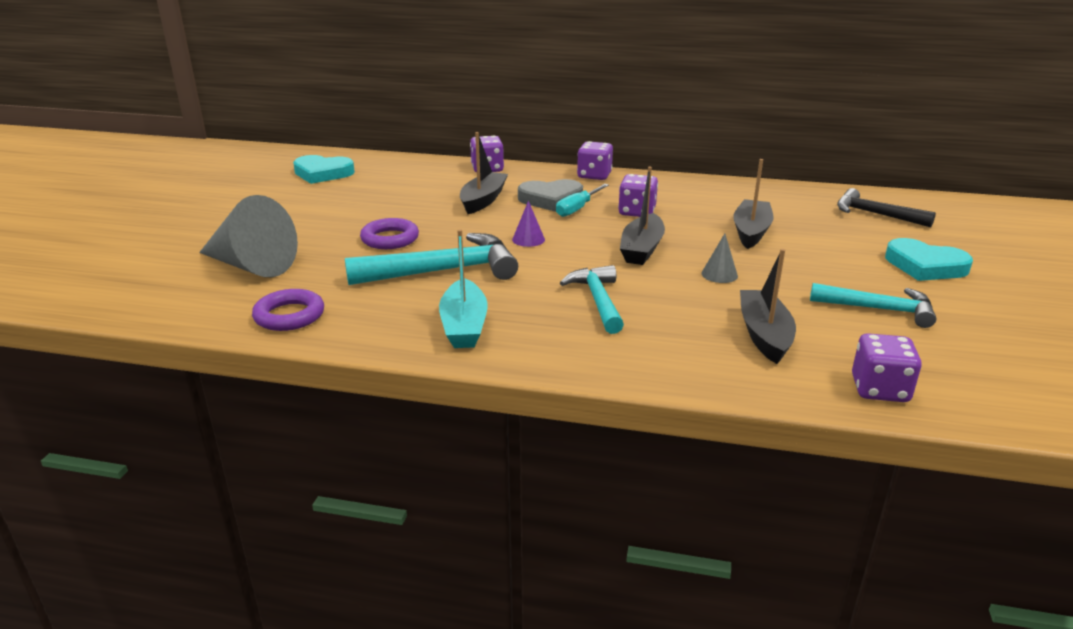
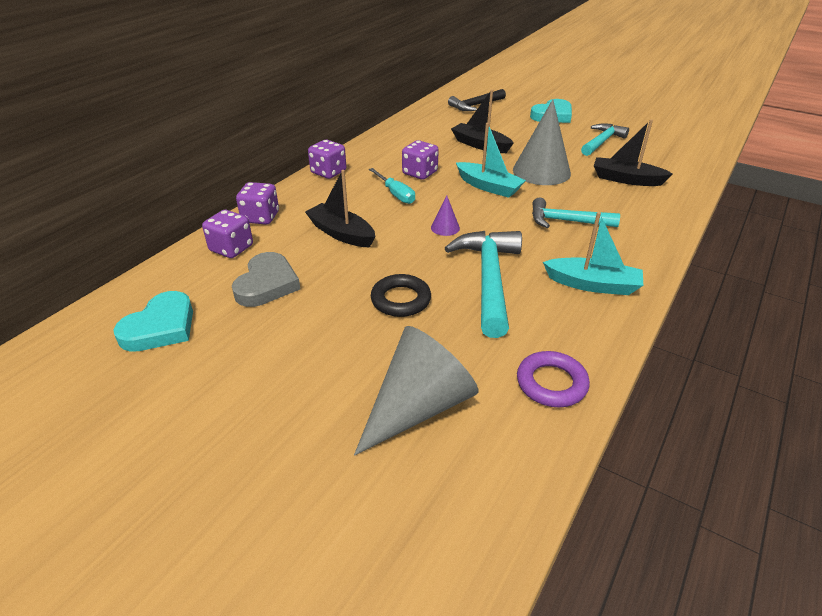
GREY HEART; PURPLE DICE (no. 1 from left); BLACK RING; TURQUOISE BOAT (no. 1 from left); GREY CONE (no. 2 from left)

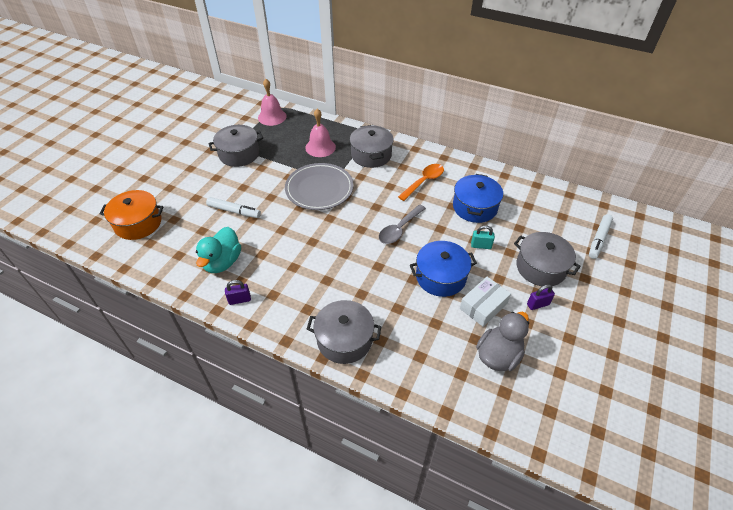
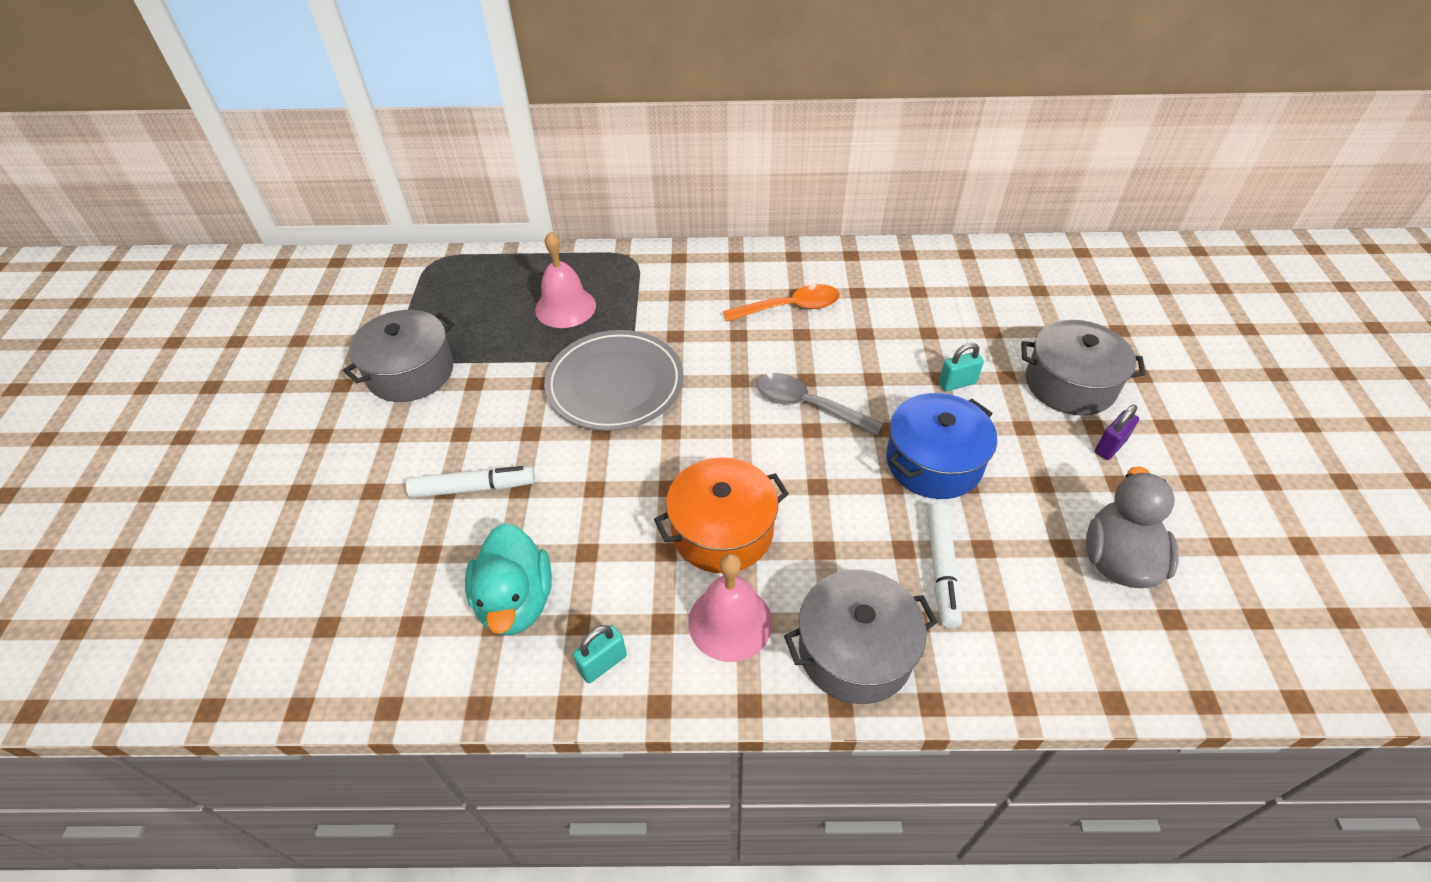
GREY POT (no. 3 from left in the first image); BLUE POT (no. 2 from left in the first image); WHITE BOX; ORANGE POT; PINK BELL (no. 2 from left); WHITE MARKER (no. 2 from left); TURQUOISE PADLOCK (no. 1 from left); GREY SPOON; ORANGE SPOON

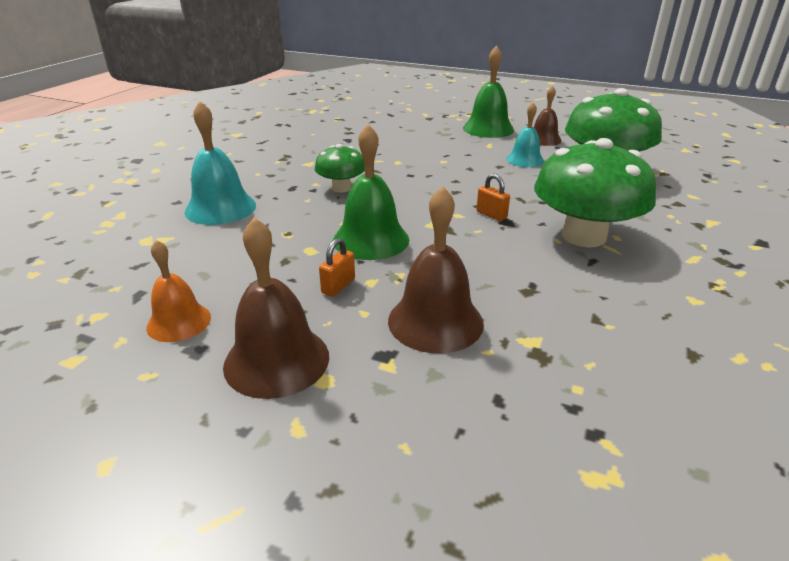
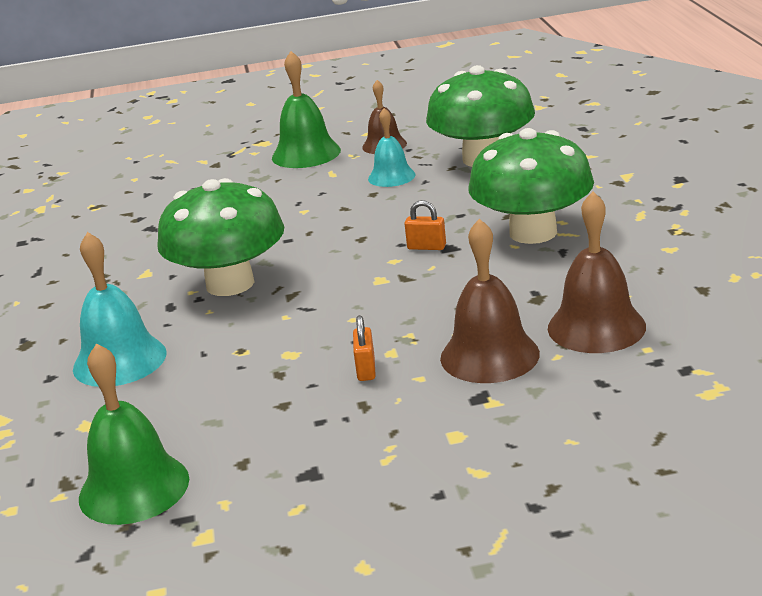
ORANGE BELL; BROWN BELL (no. 3 from left); GREEN BELL (no. 1 from left); GREEN MUSHROOM (no. 1 from left)

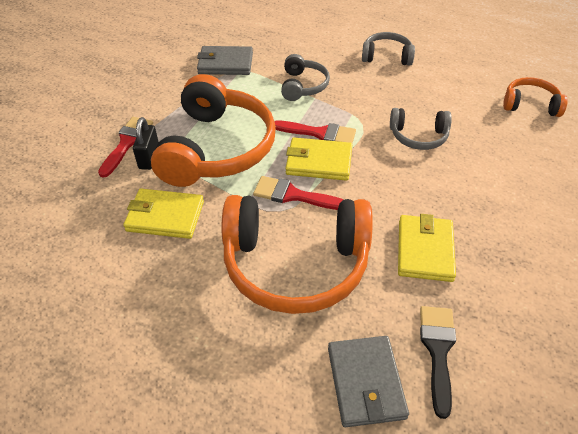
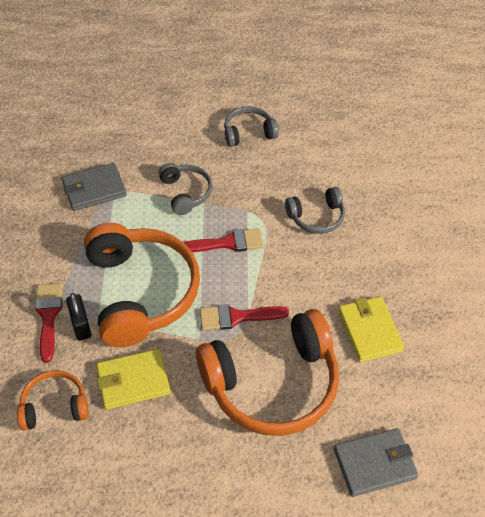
YELLOW WALLET (no. 2 from left in the first image); BLACK BRUSH; ORANGE HEADPHONES (no. 1 from left); GREY WALLET (no. 2 from left)

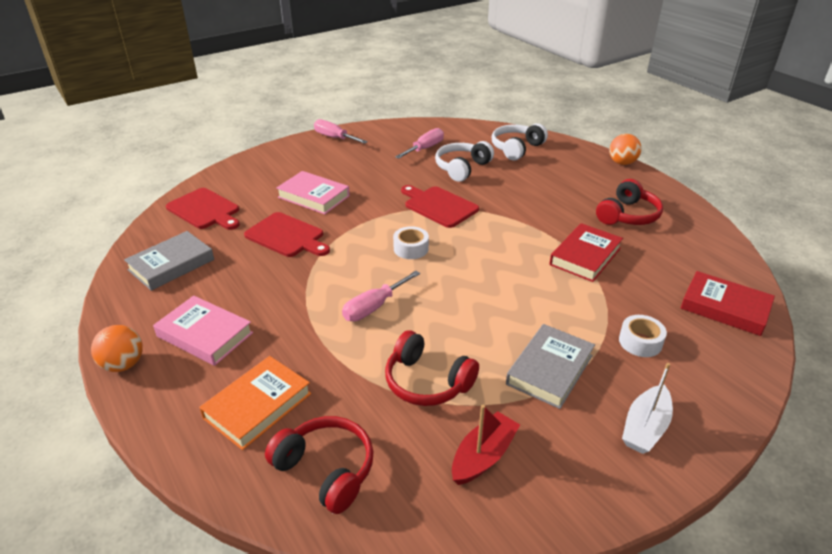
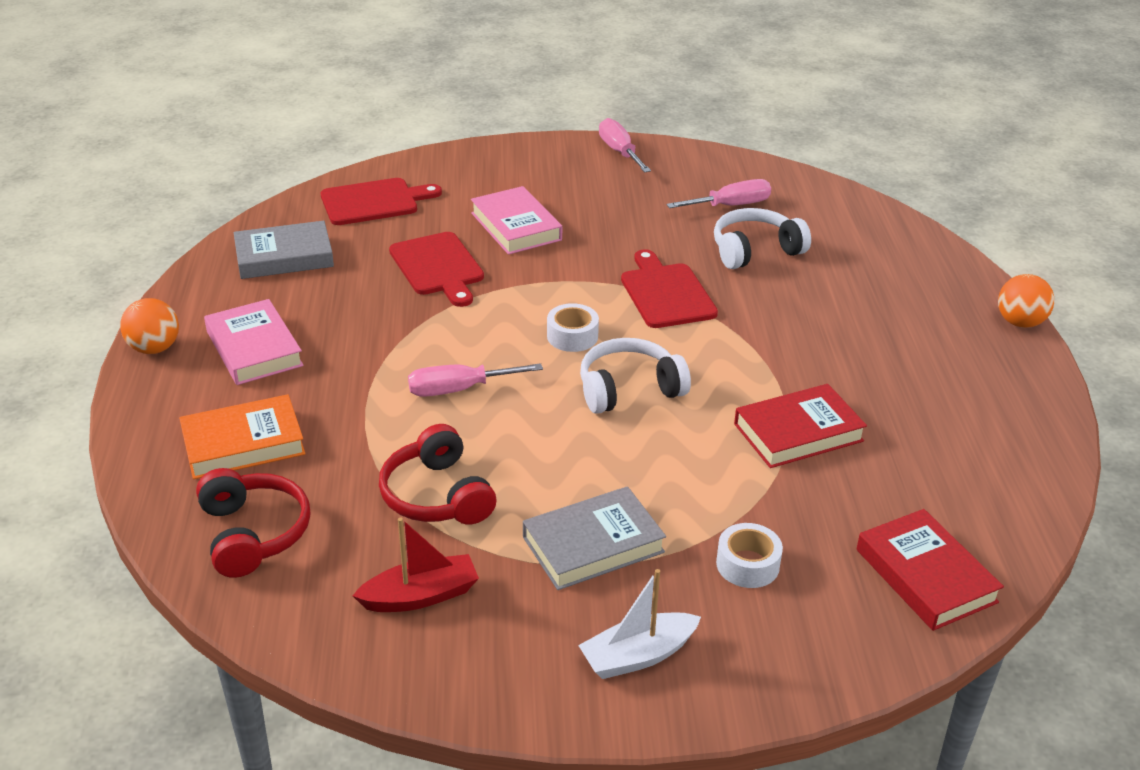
RED HEADPHONES (no. 3 from left in the first image); WHITE HEADPHONES (no. 1 from left); RED CUTTING BOARD (no. 1 from left)

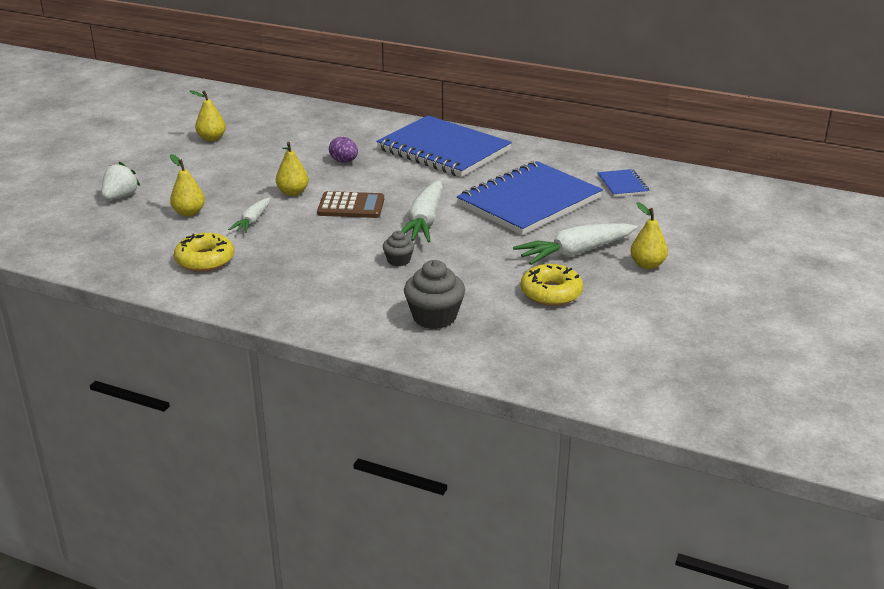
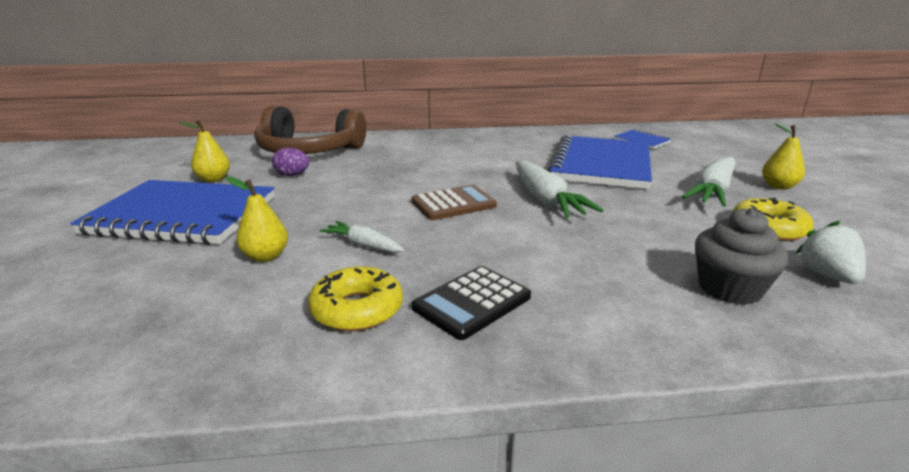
YELLOW PEAR (no. 3 from left in the first image); GREY CUPCAKE (no. 1 from left in the first image); BROWN HEADPHONES; BLACK CALCULATOR; WHITE STRAWBERRY; PURPLE EGG; BLUE NOTEBOOK (no. 1 from left); WHITE CARROT (no. 1 from left)

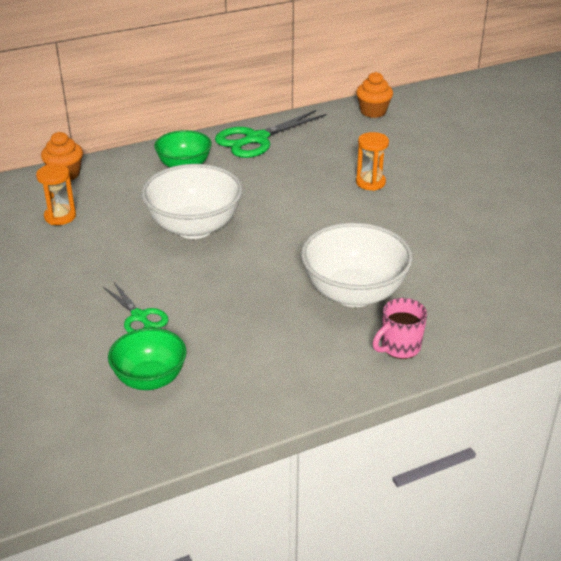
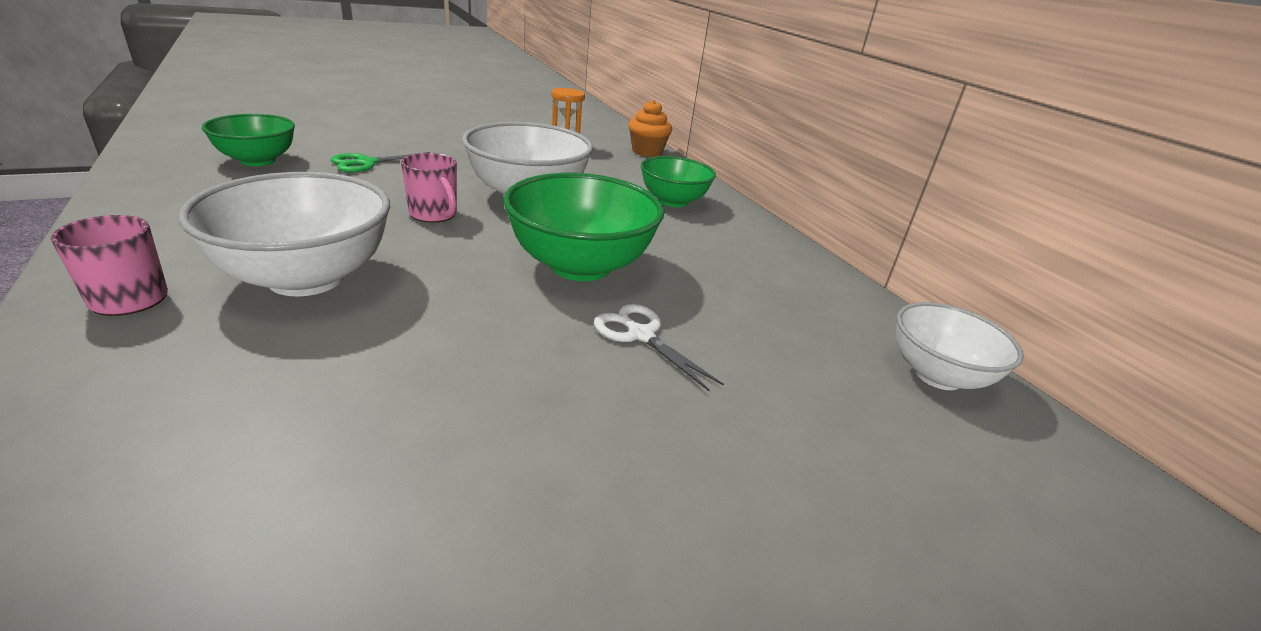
GREEN SCISSORS (no. 2 from left in the first image); PINK MUG (no. 2 from left); GREEN BOWL (no. 2 from left); WHITE BOWL (no. 3 from left); WHITE SCISSORS

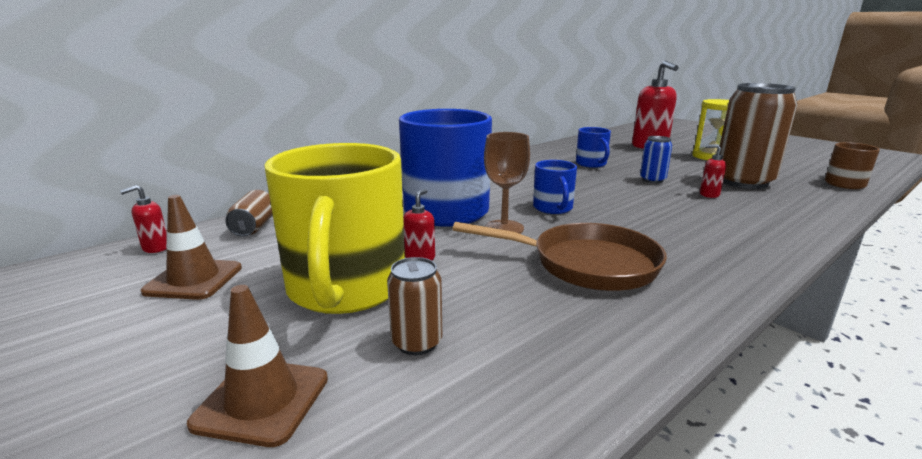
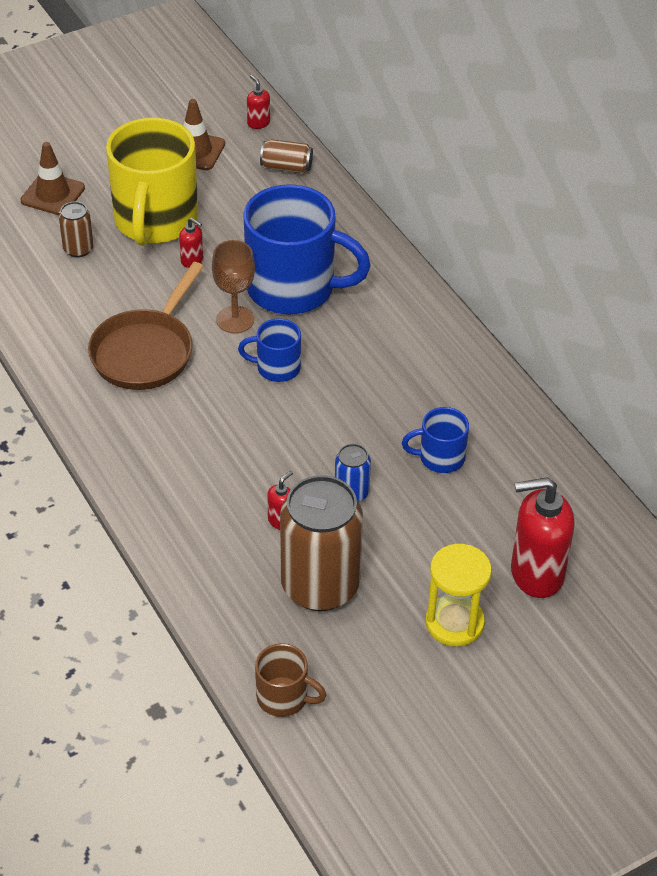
YELLOW MUG

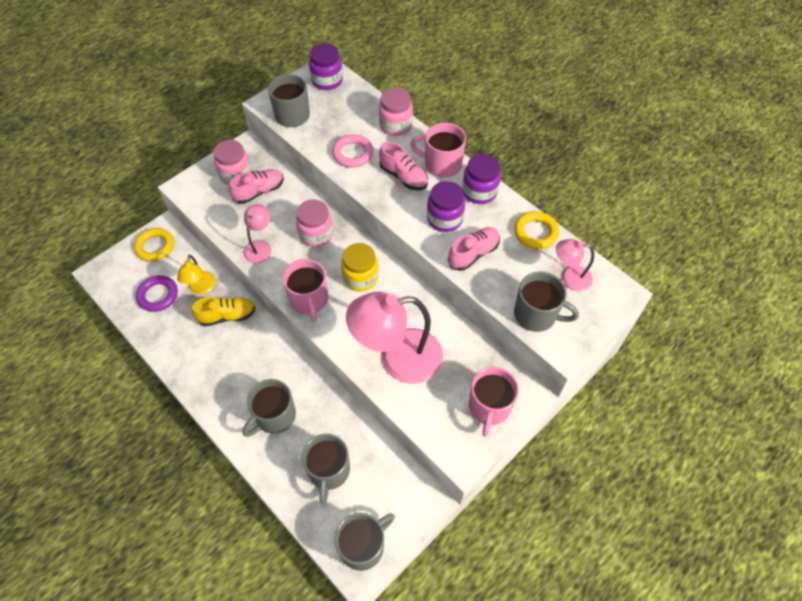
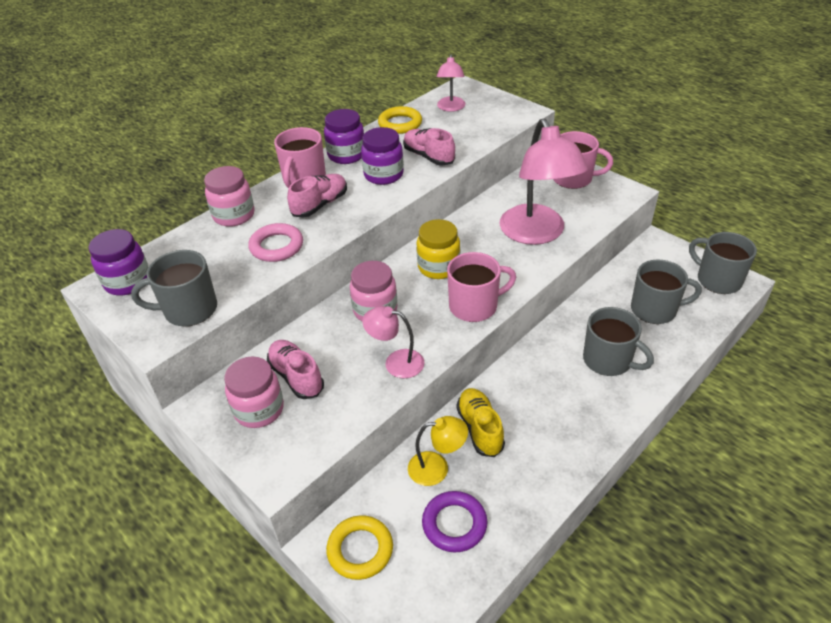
GREY MUG (no. 5 from left in the first image)

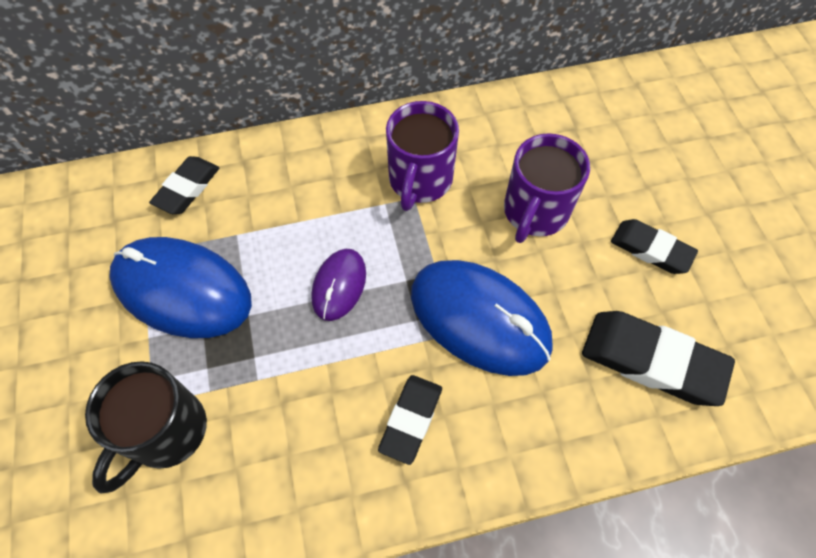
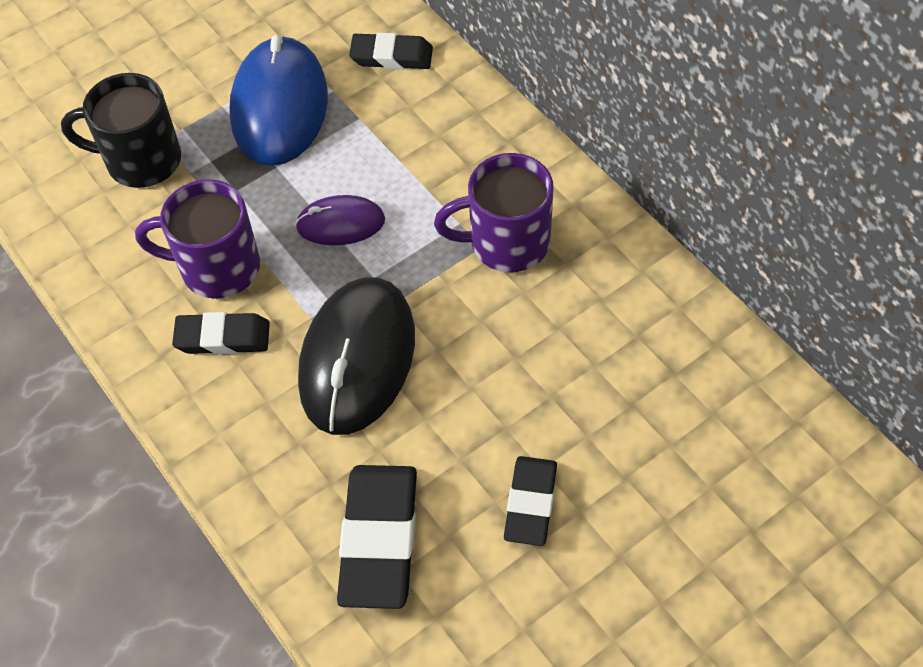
PURPLE MUG (no. 1 from left); BLACK MOUSE

